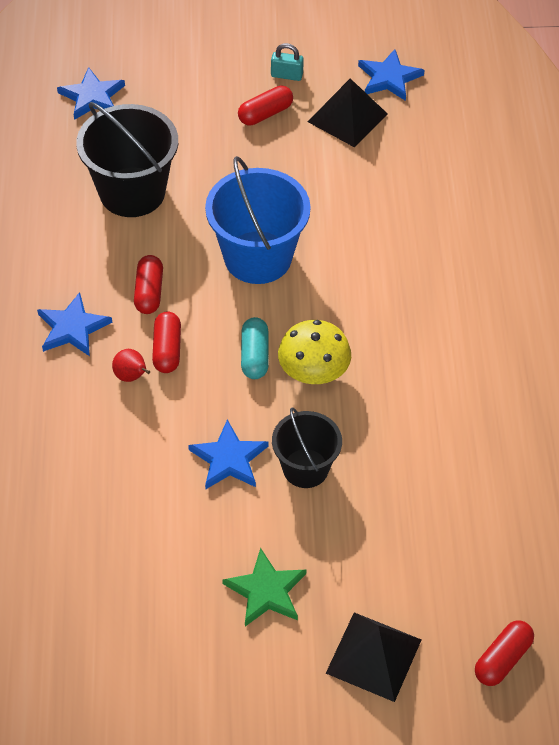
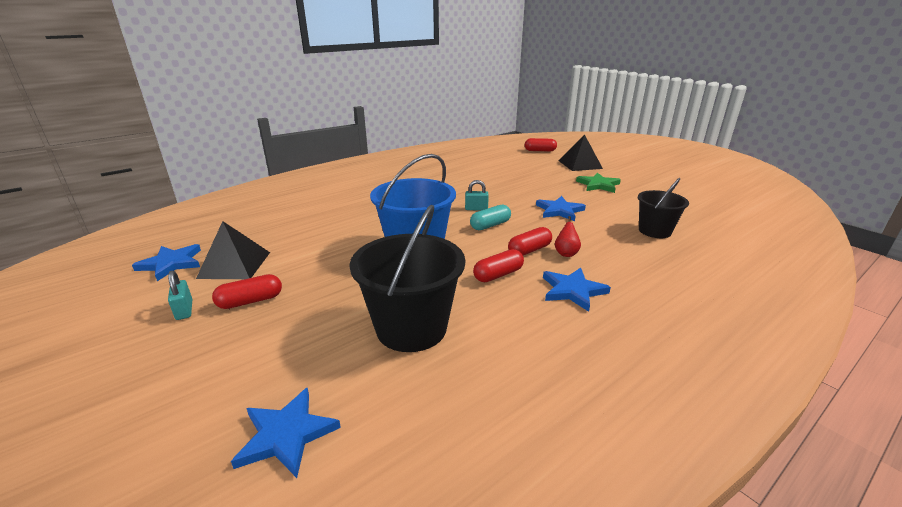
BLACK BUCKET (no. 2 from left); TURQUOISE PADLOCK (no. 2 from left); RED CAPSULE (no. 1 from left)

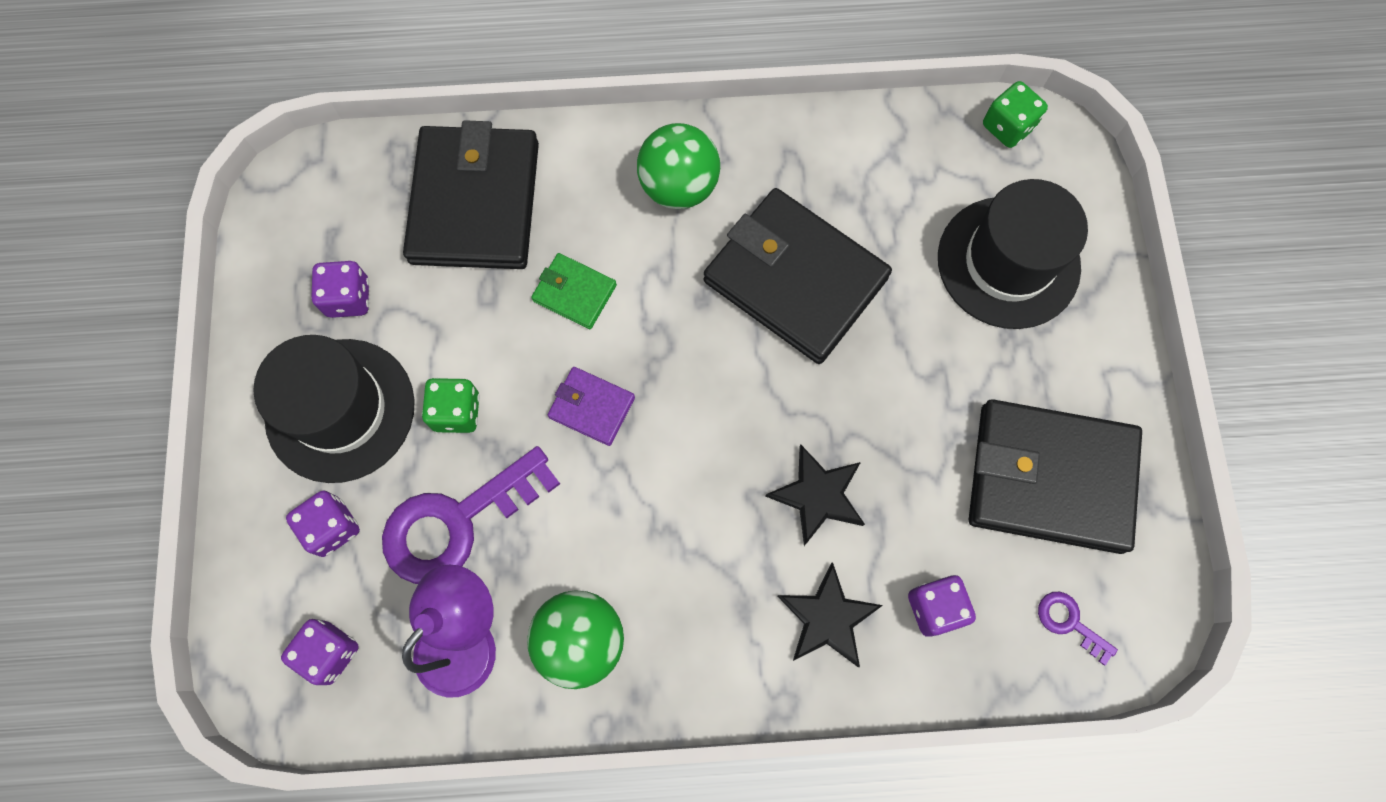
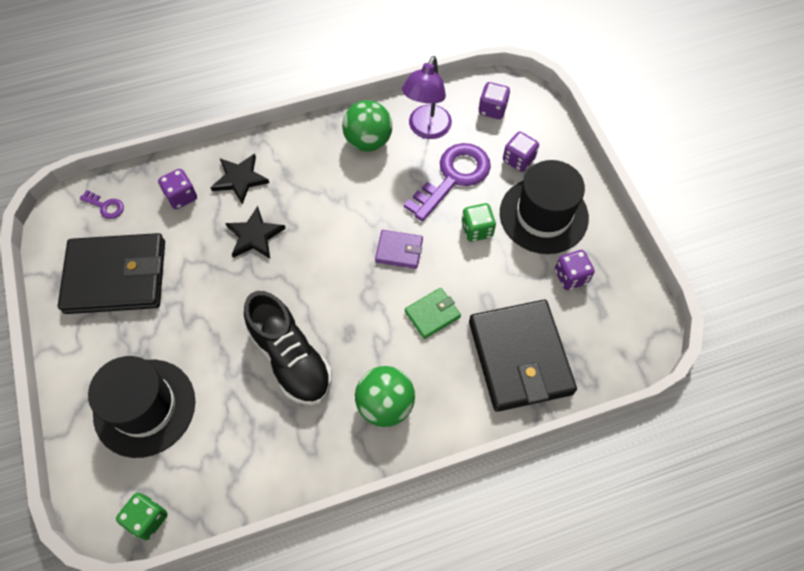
BLACK SHOE; GREEN WALLET

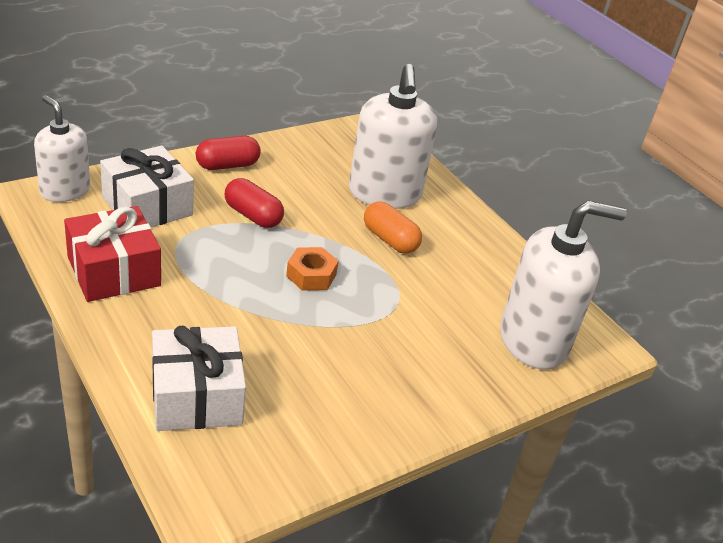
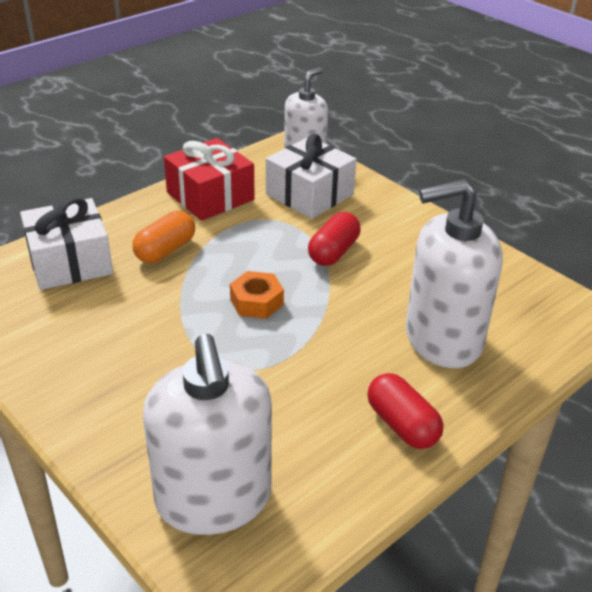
RED CAPSULE (no. 2 from left); ORANGE CAPSULE

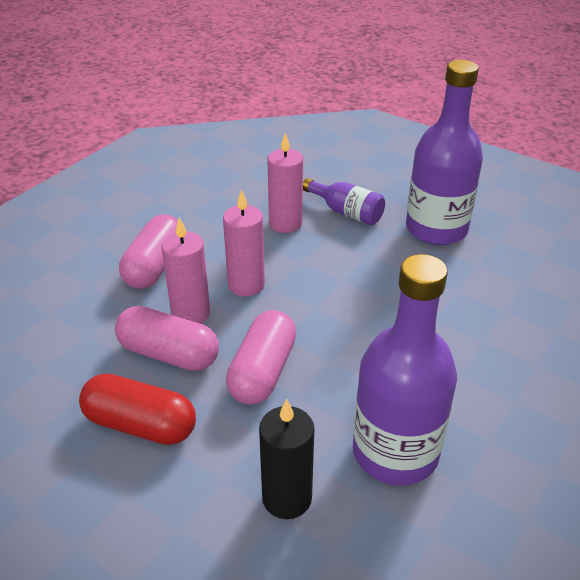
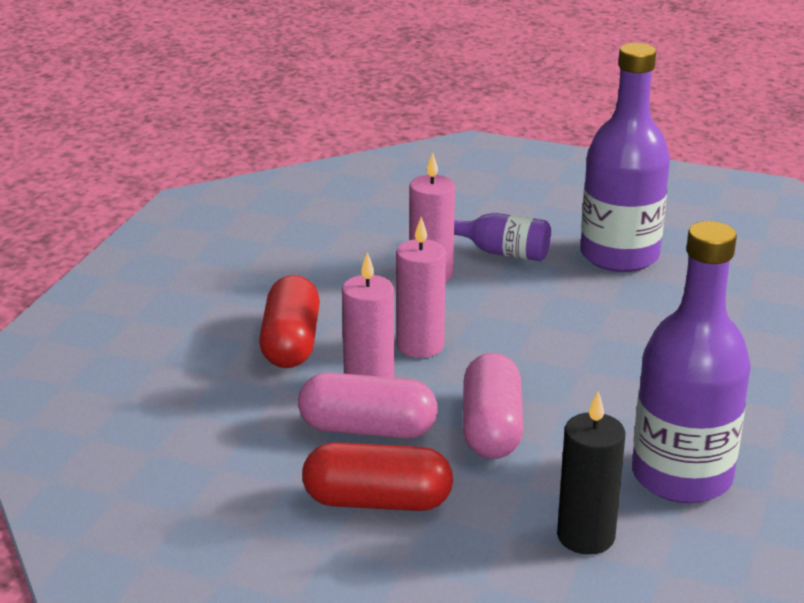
RED CAPSULE (no. 1 from left)

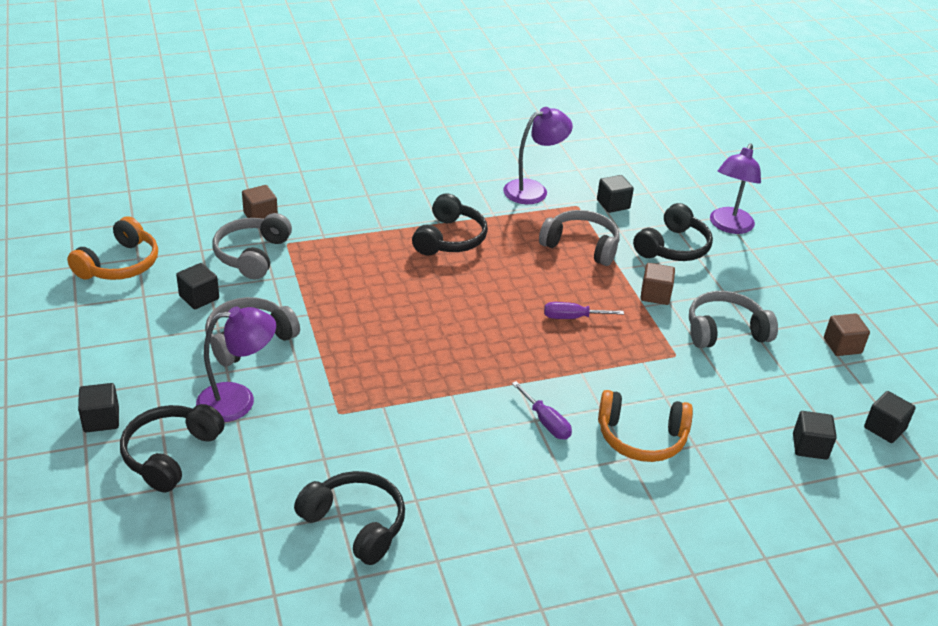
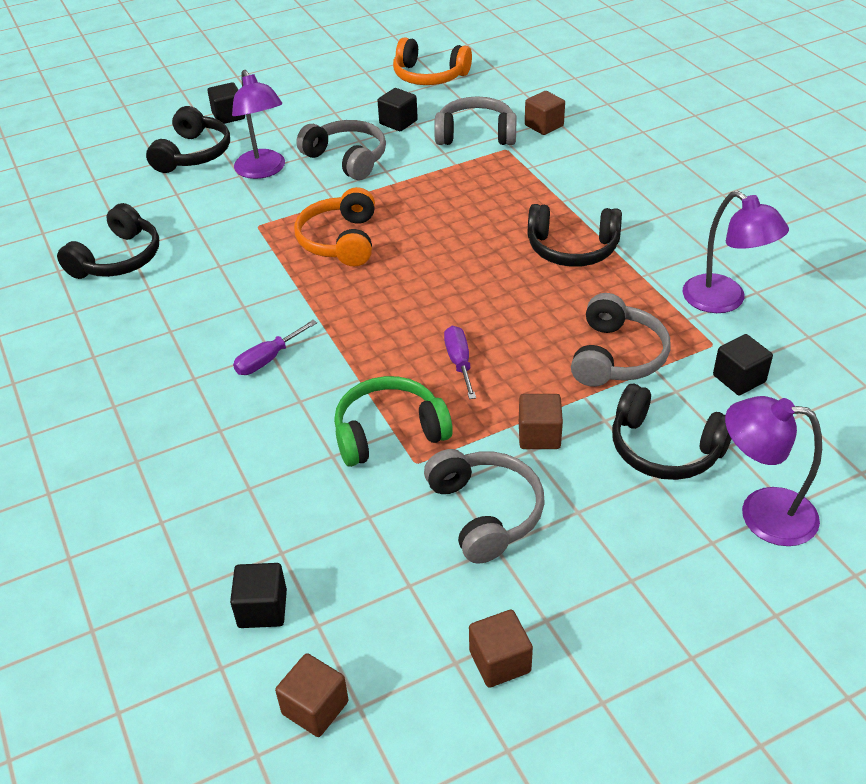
GREEN HEADPHONES; ORANGE HEADPHONES (no. 1 from left); BROWN CUBE (no. 1 from left); BLACK HEADPHONES (no. 2 from left)

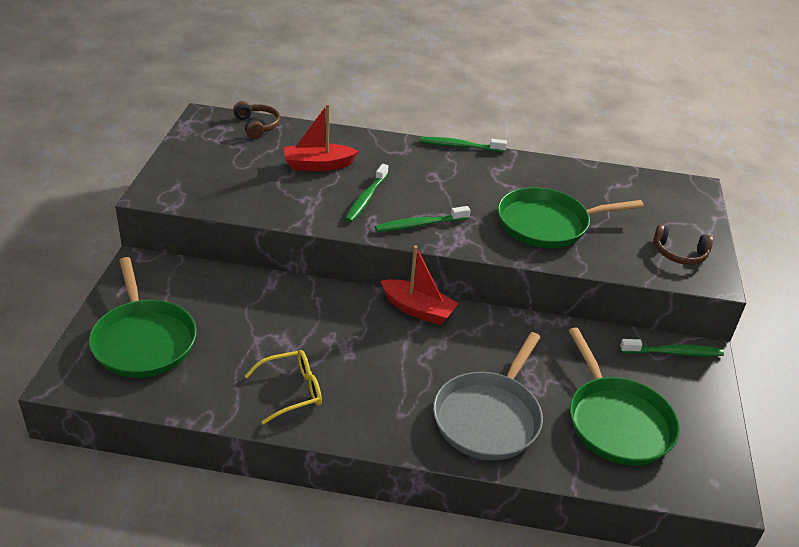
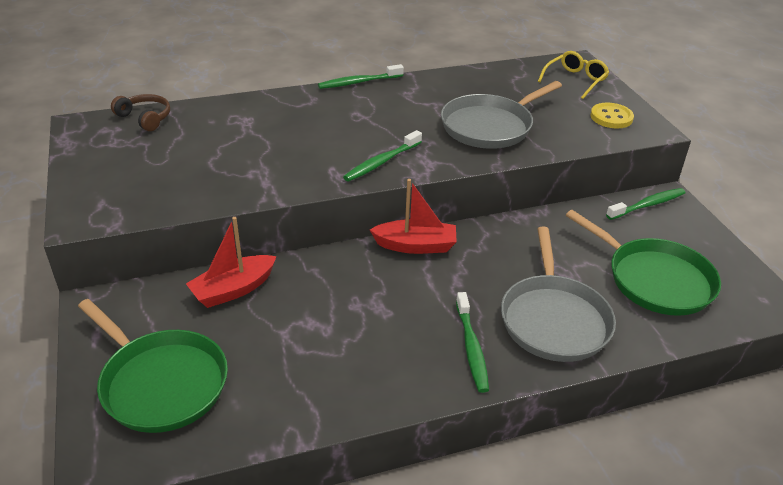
YELLOW GLASSES; RED BOAT (no. 1 from left); GREEN TOOTHBRUSH (no. 3 from left); YELLOW BUTTON; GREY PAN (no. 1 from left)

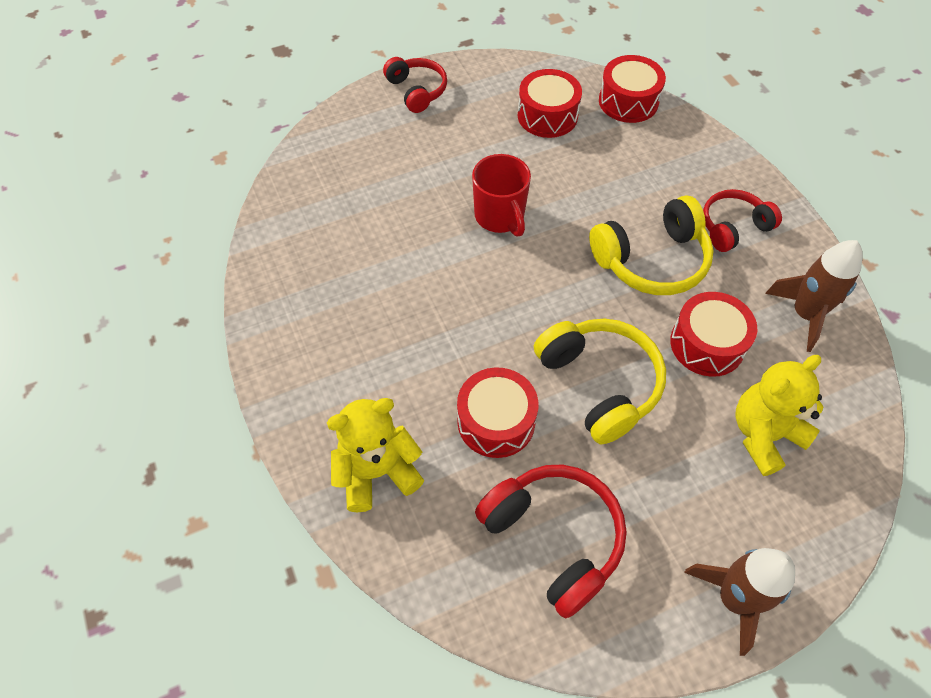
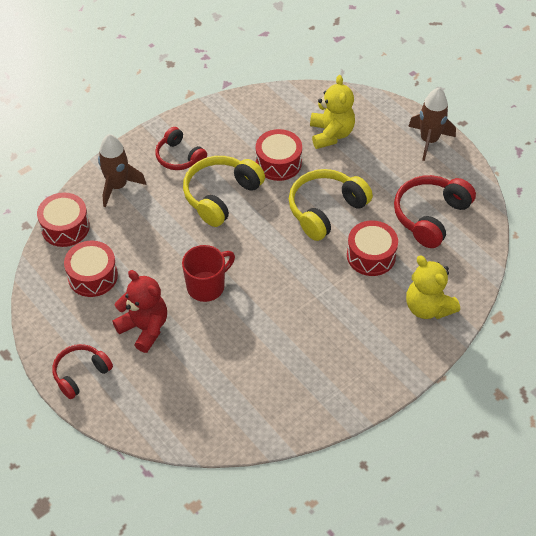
RED TEDDY BEAR; BROWN ROCKET (no. 1 from left); YELLOW HEADPHONES (no. 1 from left); YELLOW TEDDY BEAR (no. 1 from left)

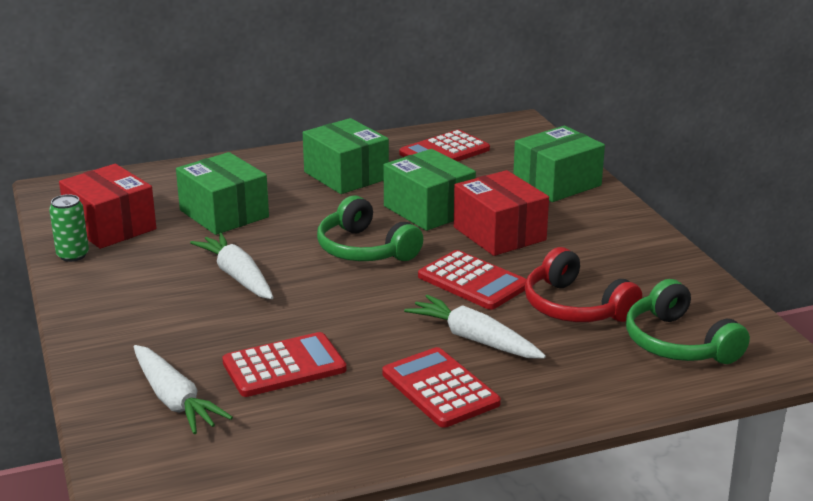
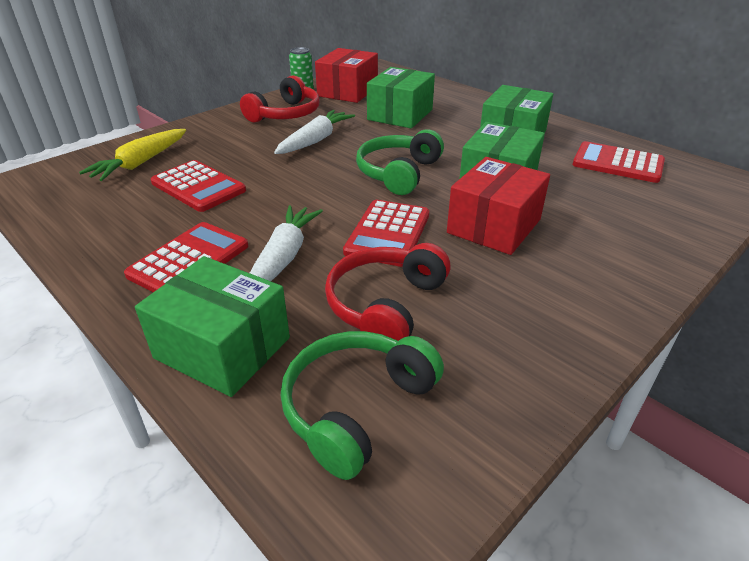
RED HEADPHONES (no. 1 from left); GREEN BOX (no. 1 from left); YELLOW CARROT

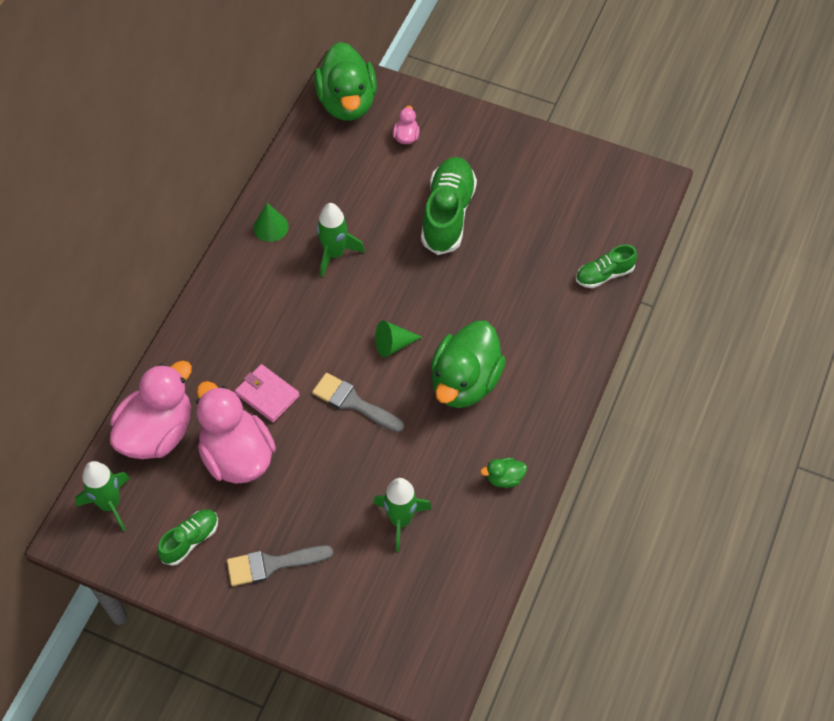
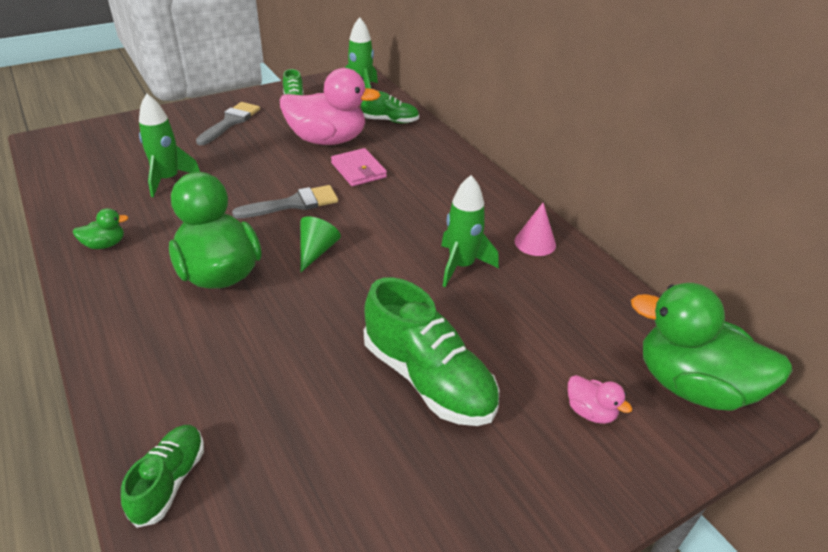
GREEN SHOE (no. 3 from left); PINK CONE; PINK WALLET; GREEN DUCK (no. 1 from left)

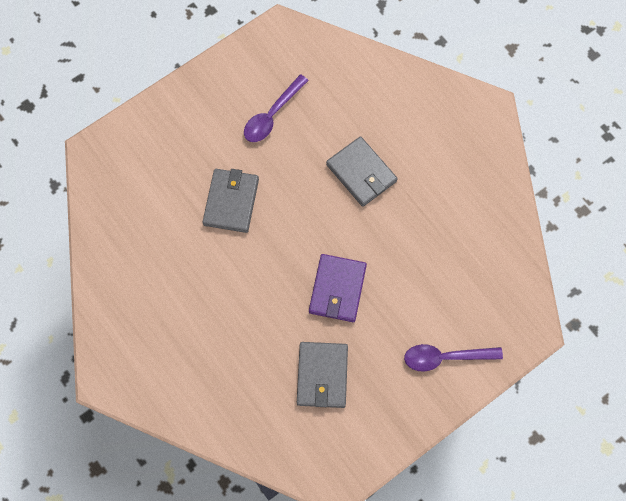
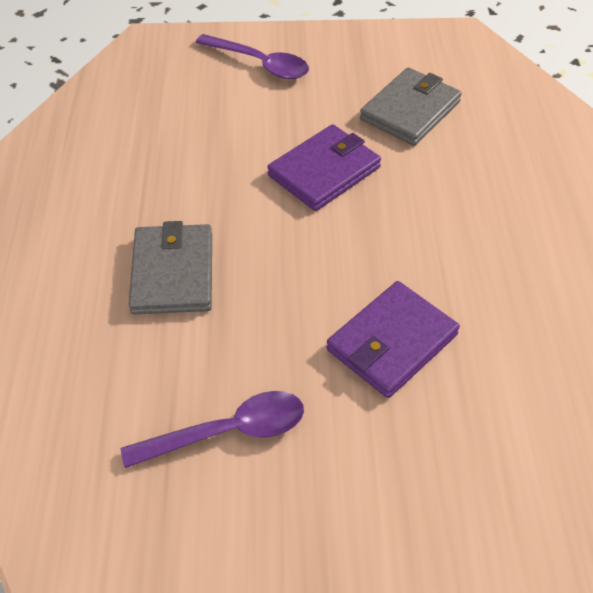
PURPLE WALLET (no. 2 from left)

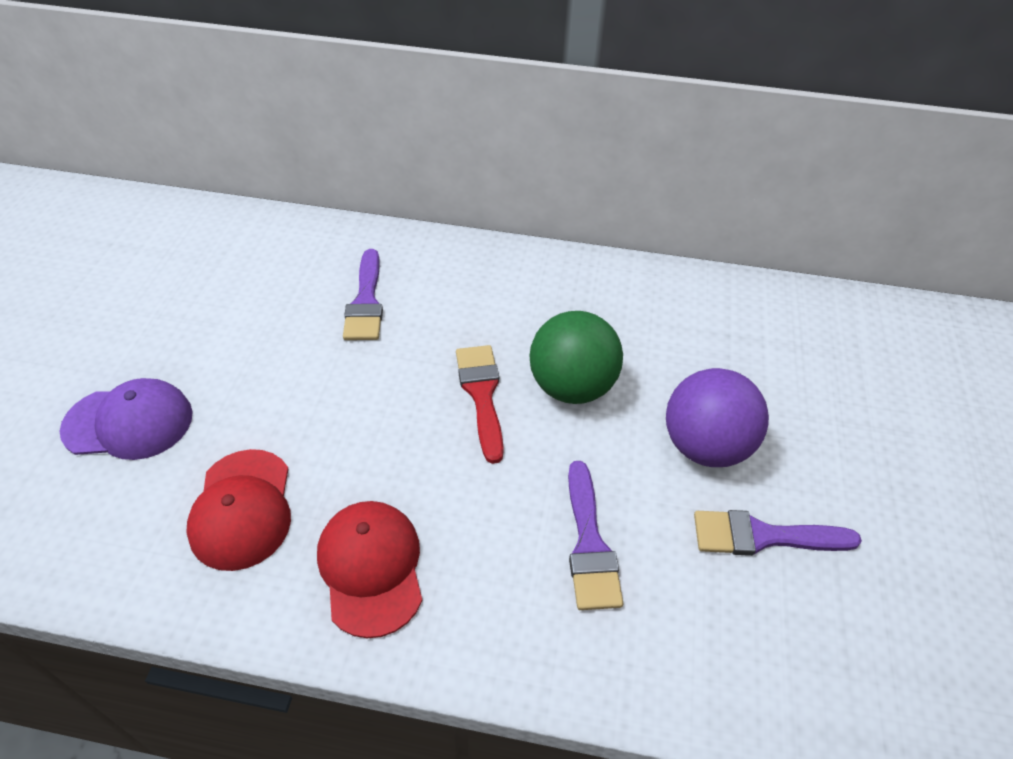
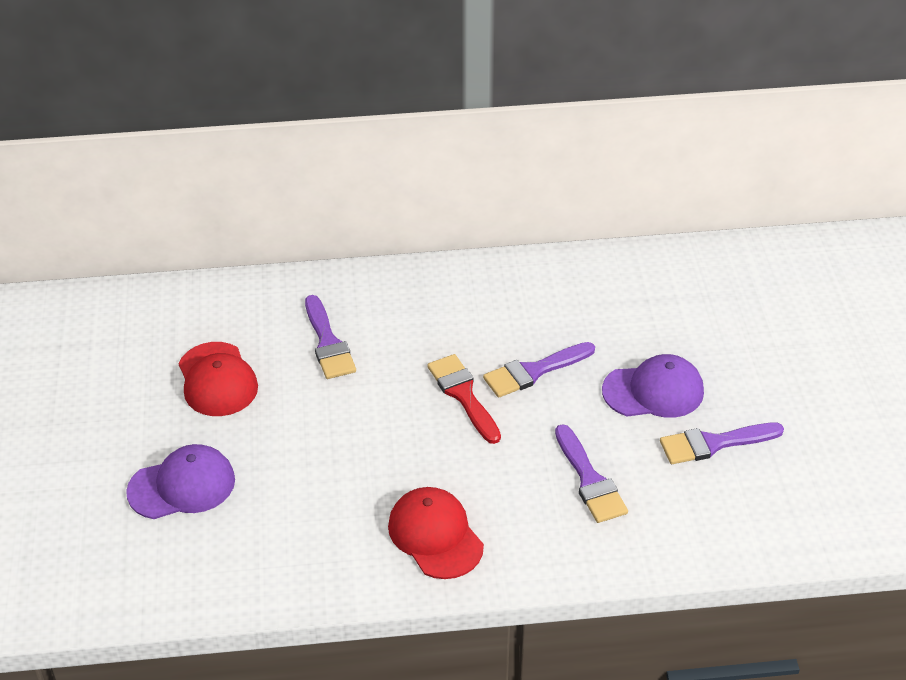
RED CAP (no. 1 from left); PURPLE BRUSH (no. 2 from left); PURPLE CAP (no. 2 from left)

